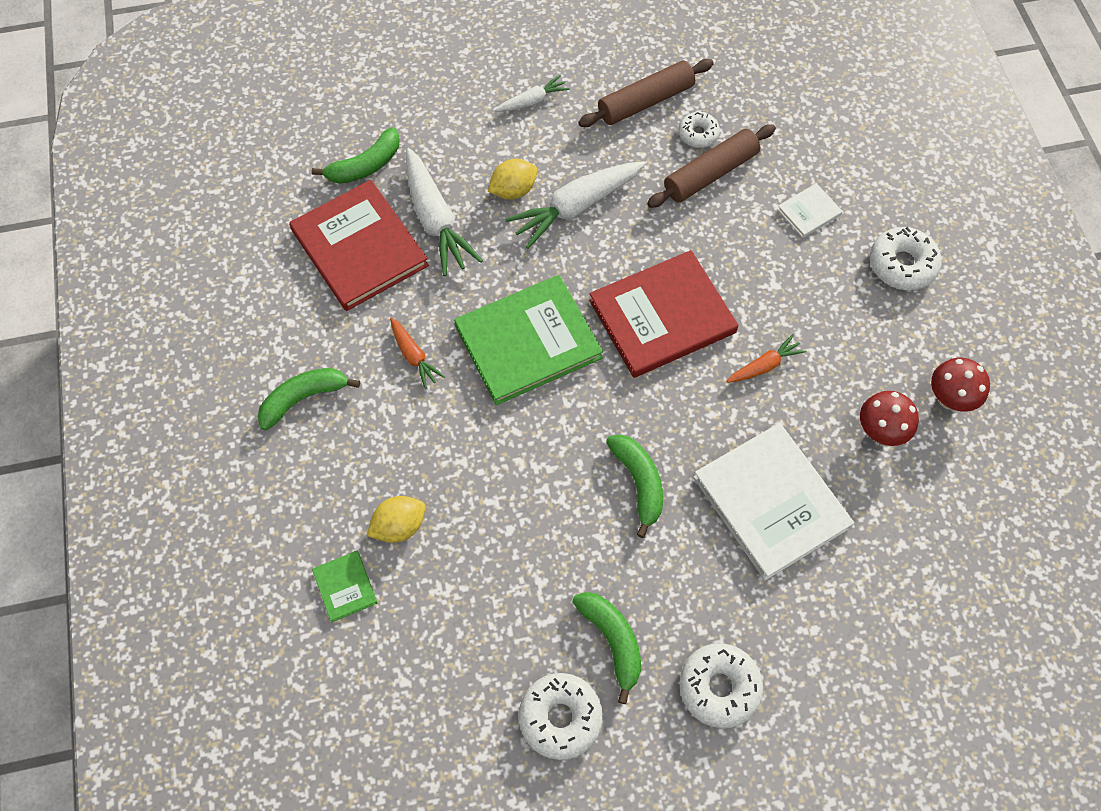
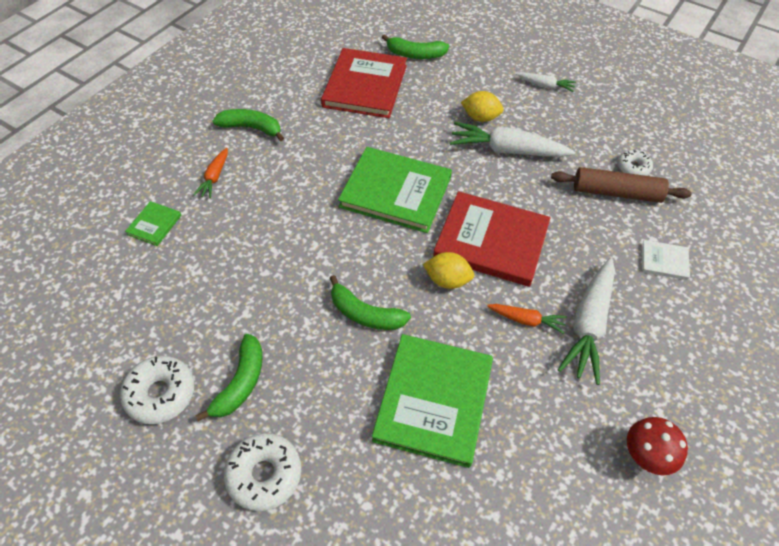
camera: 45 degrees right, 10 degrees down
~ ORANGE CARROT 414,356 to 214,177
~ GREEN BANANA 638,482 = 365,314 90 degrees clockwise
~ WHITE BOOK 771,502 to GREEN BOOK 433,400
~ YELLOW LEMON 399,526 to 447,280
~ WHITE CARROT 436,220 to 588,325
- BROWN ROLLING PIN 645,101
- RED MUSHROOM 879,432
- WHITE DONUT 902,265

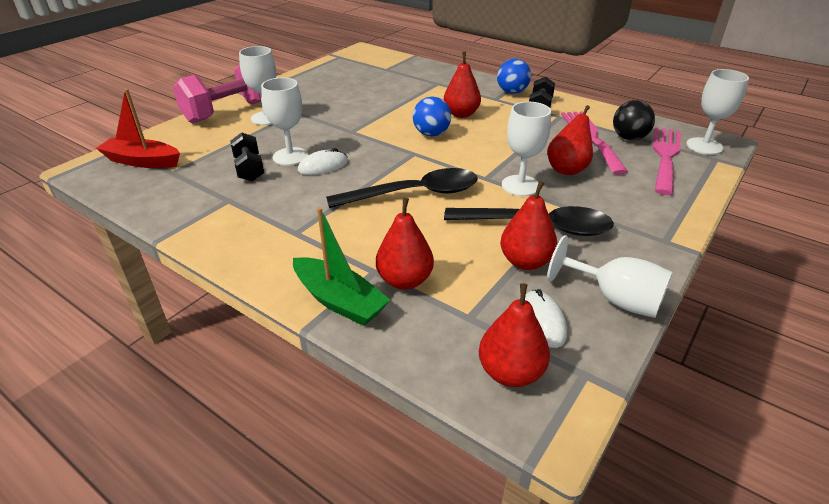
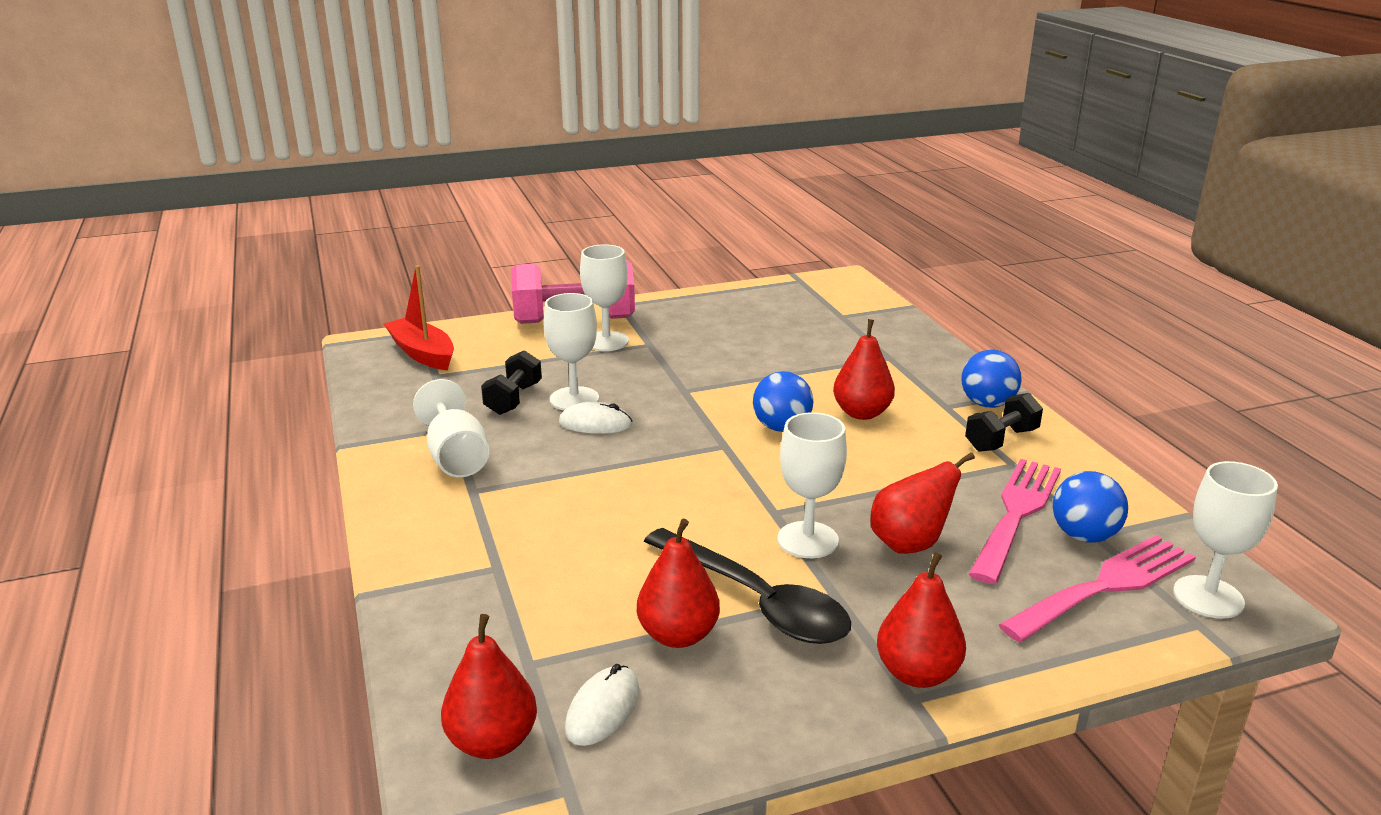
camera: 35 degrees right, 10 degrees down
~ WHITE GOBLET 615,299 to 456,457
~ RED PEAR 405,280 to 917,673
~ BLACK BALL 629,138 to BLUE BALL 1084,536
- GREEN BOAT 339,301
- BLACK SPOON 414,194

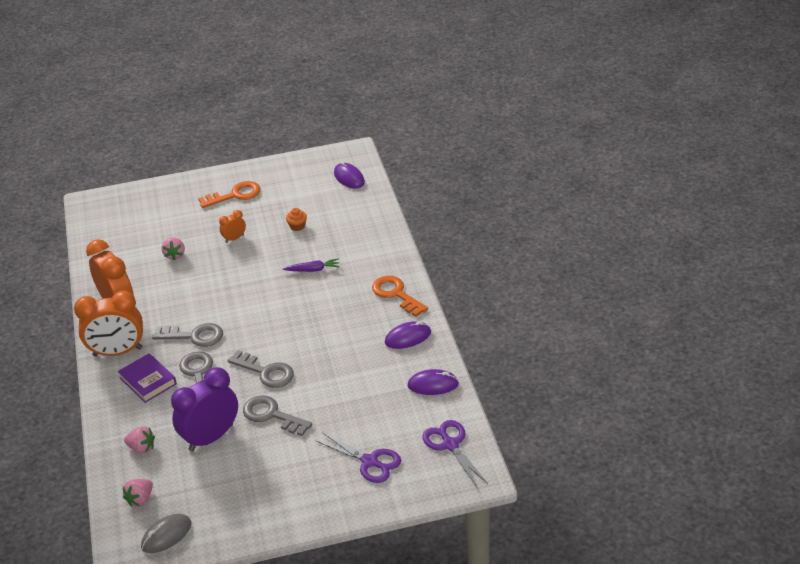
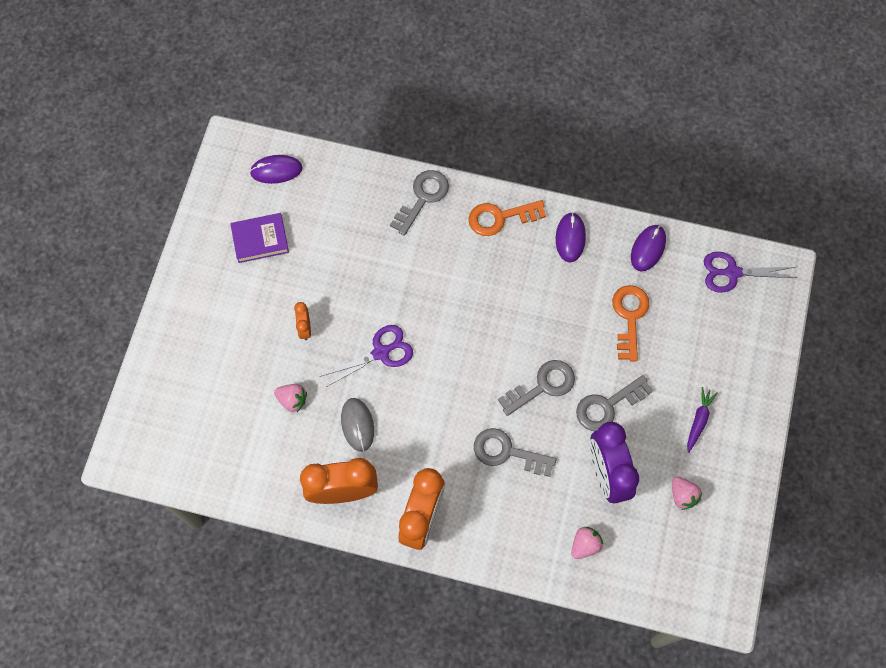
camera: 65 degrees left, 30 degrees up
~ PURPLE BOOK 148,381 to 260,240
~ PURPLE SCISSORS 370,462 to 381,352
~ GREY MOUSE 166,535 to 357,425
~ GREY KEY 194,336 to 422,198
~ ORANGE KEY 235,195 to 629,317
~ PINK STRAWBERRY 140,499 to 682,495
~ PURPLE CARROT 313,270 to 698,420
- ORANGE CUPCAKE 297,226

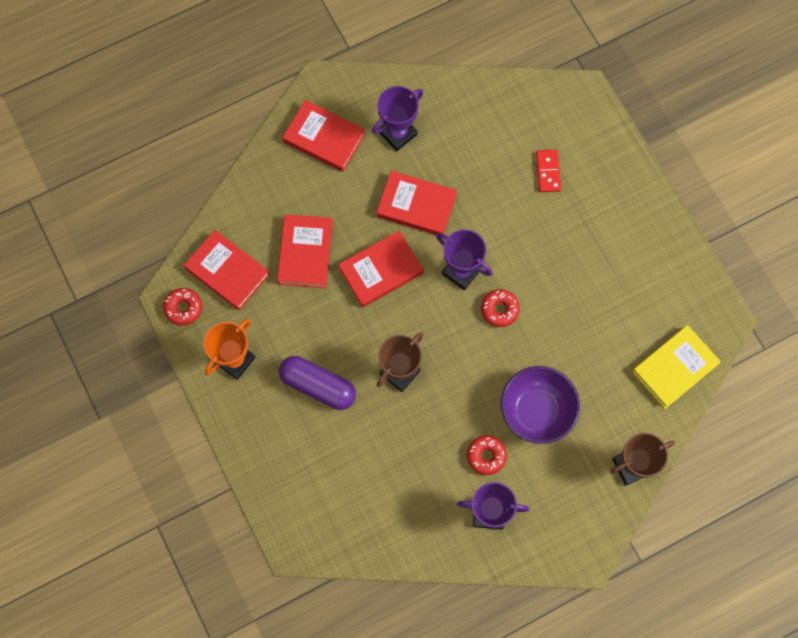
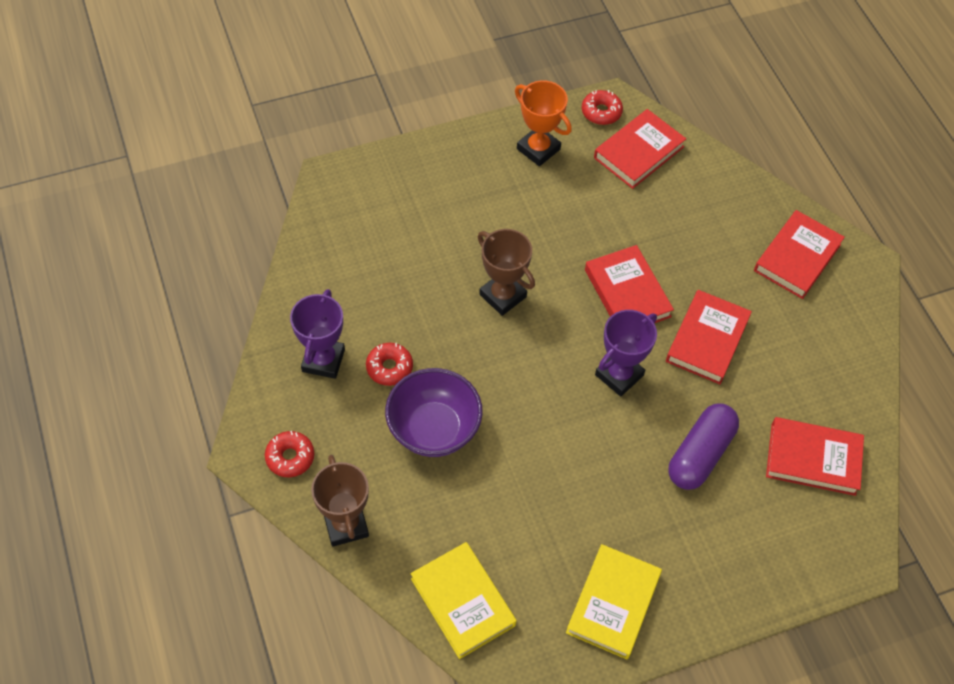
camera: 95 degrees right, 15 degrees down
~ RED DONUT 499,309 to 290,457
+ YELLOW BOOK 613,603
~ PURPLE CAPSULE 318,386 to 700,454
~ RED BOOK 305,253 to 813,459
- PURPLE TROPHY 397,133
- RED DOMINO 548,172

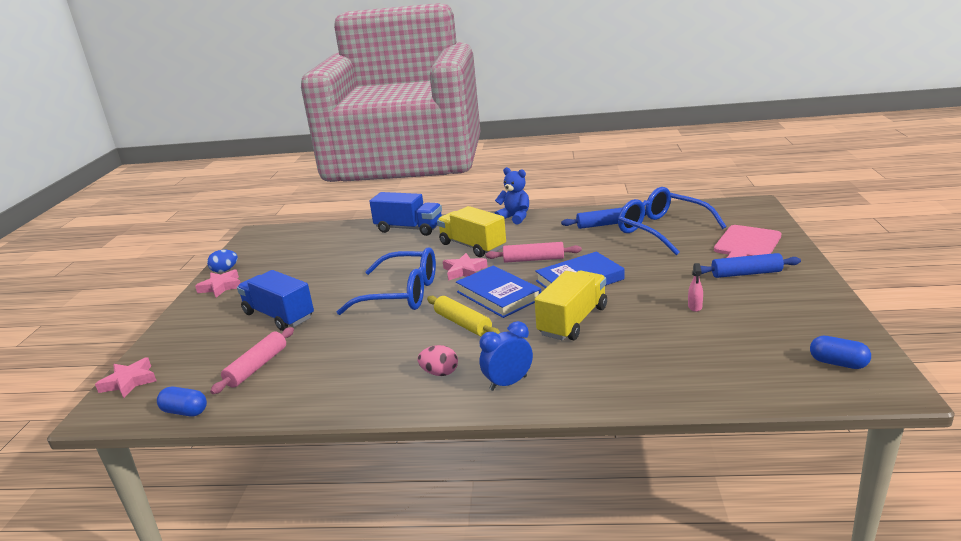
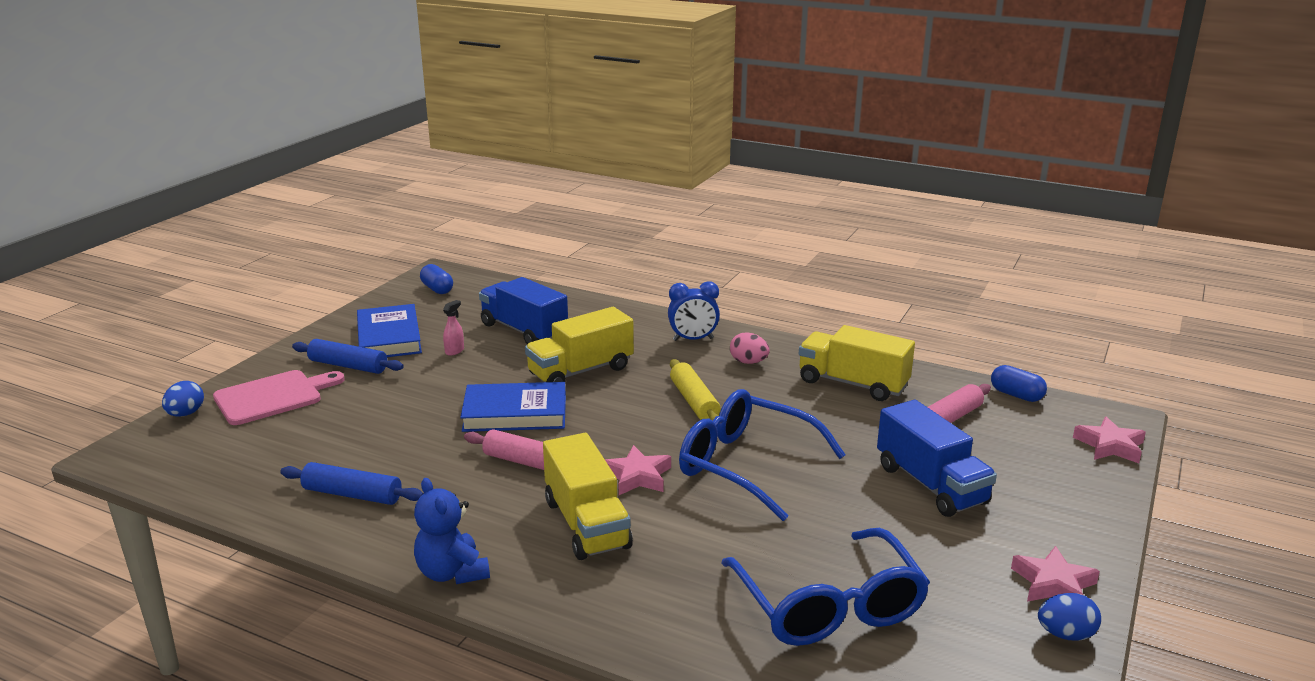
camera: 160 degrees left, 0 degrees up
+ BLUE EGG 186,414
~ BLUE BOOK 498,295 to 389,337
~ BLUE TRUCK 409,229 to 524,331
~ BLUE GLASSES 662,230 to 829,606
+ YELLOW TRUCK 852,384

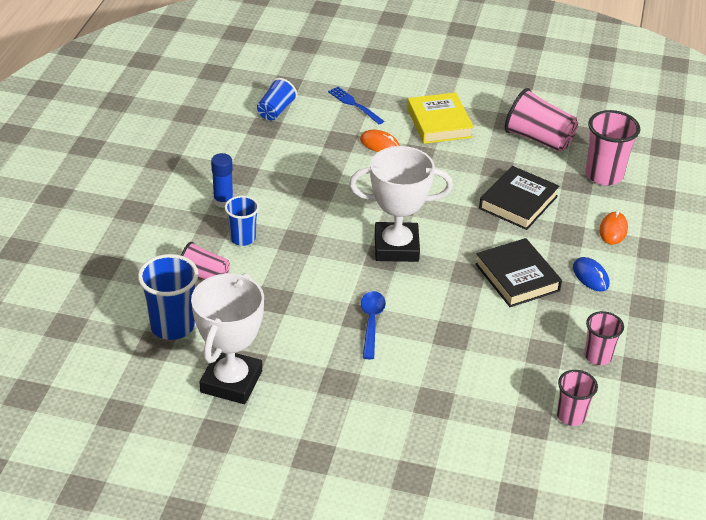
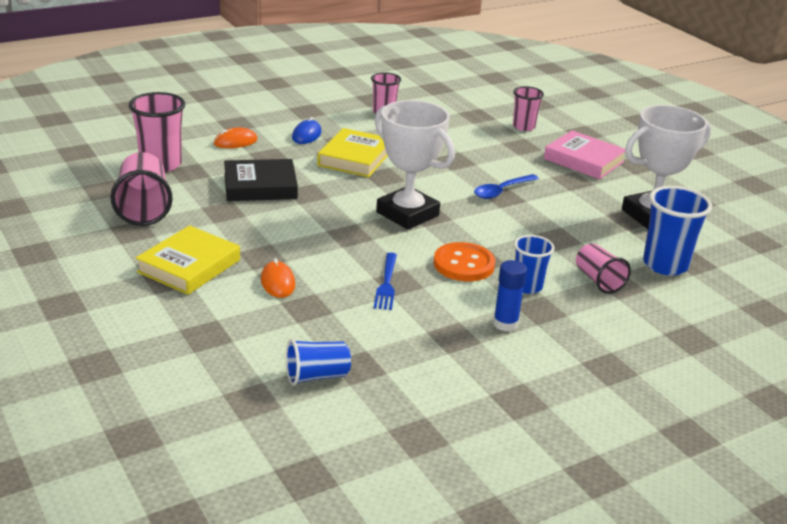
camera: 135 degrees left, 10 degrees down
~ BLACK BOOK 517,277 to YELLOW BOOK 355,158
~ BLUE FORK 354,104 to 386,284
+ ORANGE BUTTON 464,264
~ PINK CUP 571,416 to 523,127
+ PINK BOOK 584,160

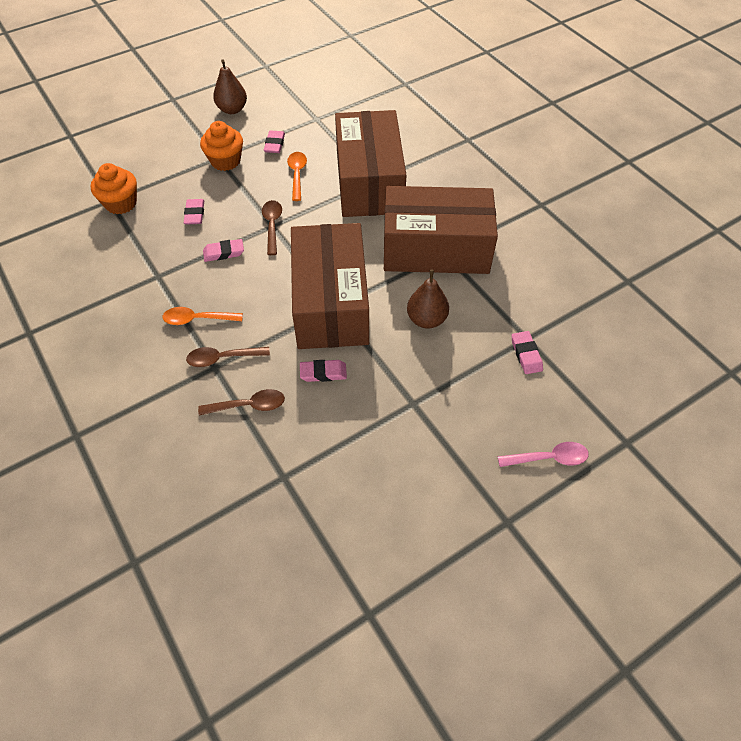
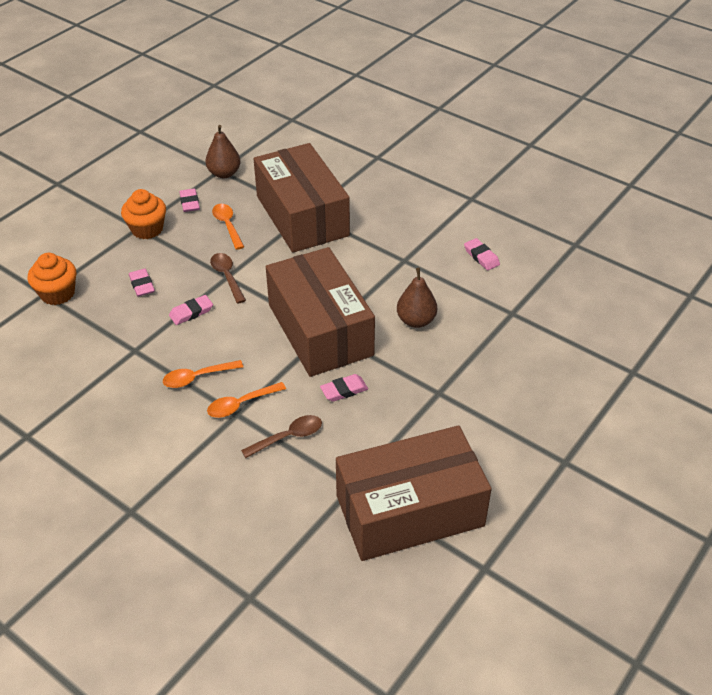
camera: 20 degrees left, 10 degrees down
~ BROWN PEAR 232,109 to 224,173
~ BROWN SPOON 222,358 to ORANGE SPOON 241,404
~ BROWN BOX 436,248 to 409,510
~ PINK ERASER 526,354 to 481,257
- PINK SPOON 549,458

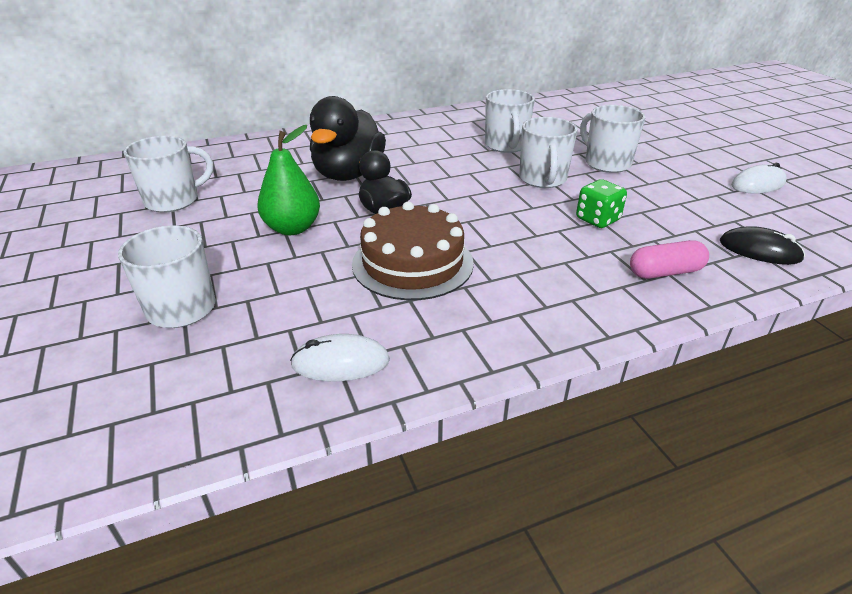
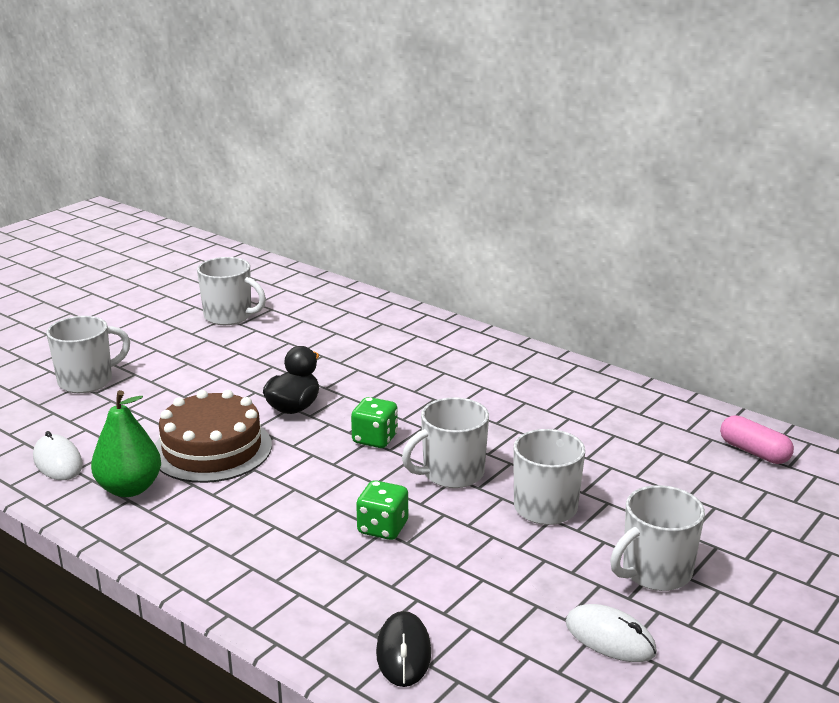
camera: 60 degrees right, 10 degrees down
~ GREEN PEAR 292,228 to 129,488
+ GREEN DICE 375,439
~ WHITE MUG 506,146 to 655,572
~ PINK CAPSULE 665,272 to 754,452
- BLACK DUCK 348,174

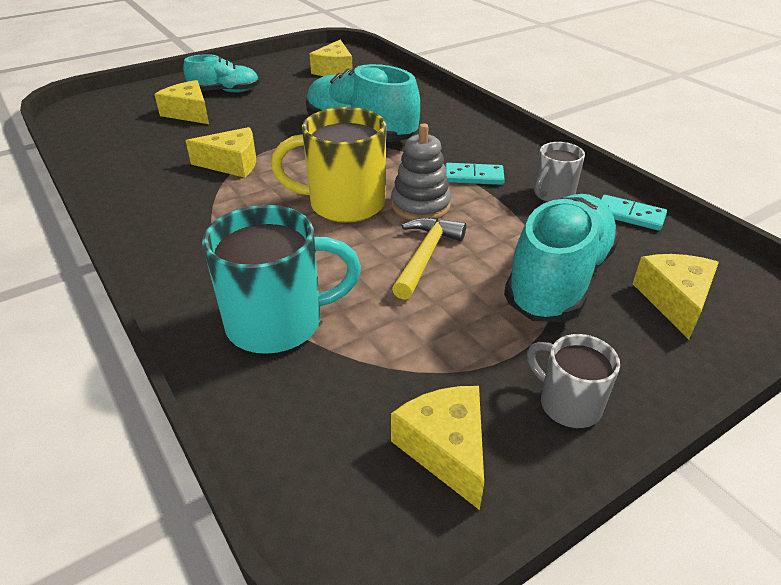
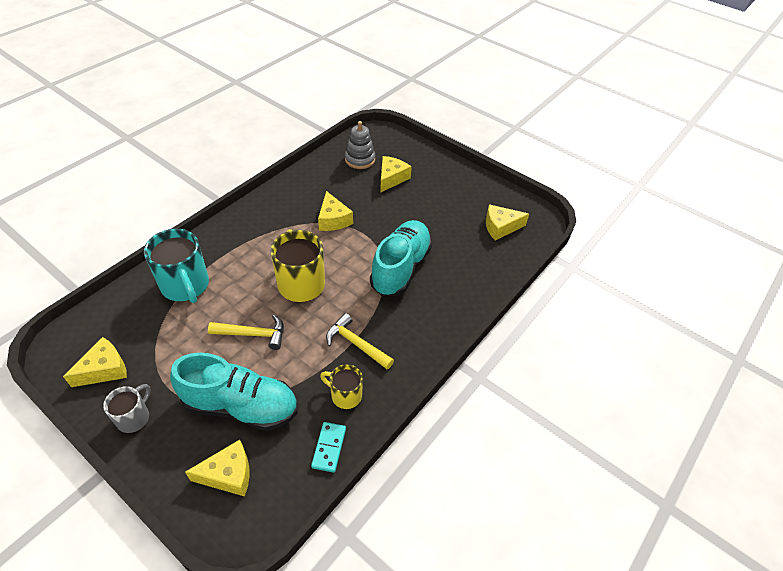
camera: 70 degrees right, 10 degrees up
~ GREY MUG 552,194 to YELLOW MUG 345,395
~ TURQUOISE DOMINO 473,177 to YELLOW HAMMER 356,344
~ GREY STACKING TOY 420,205 to 360,159
- TURQUOISE SHOE 225,91

